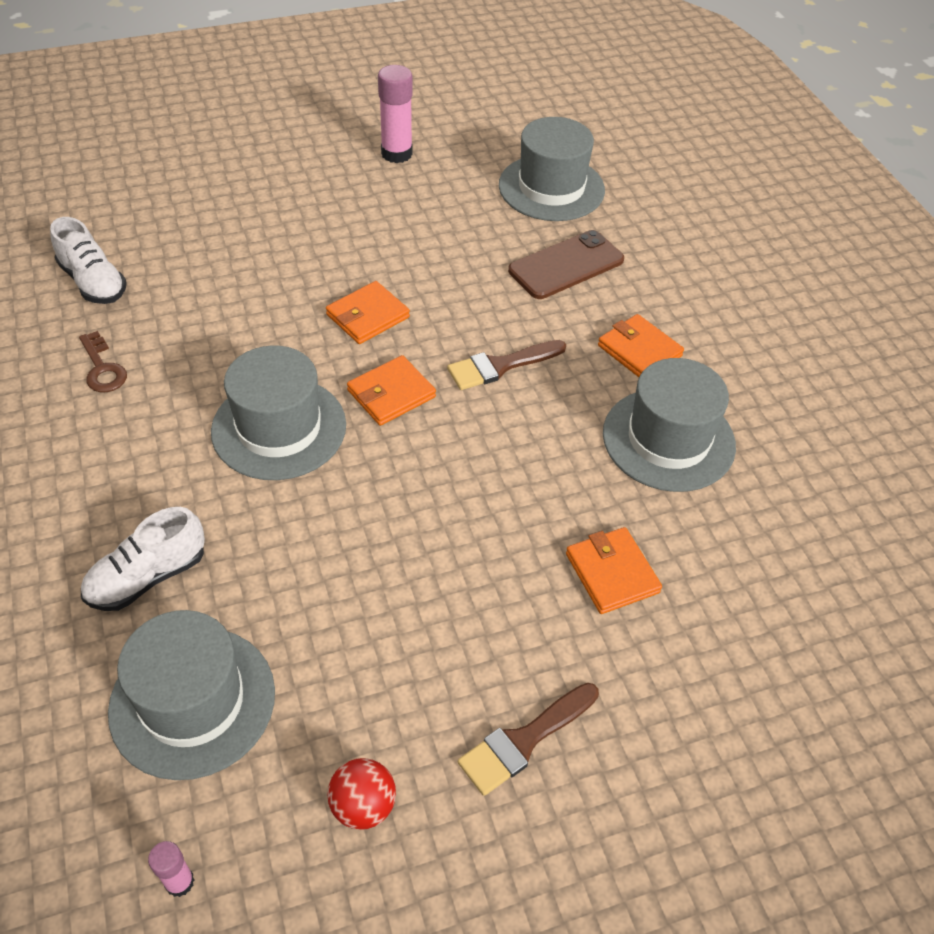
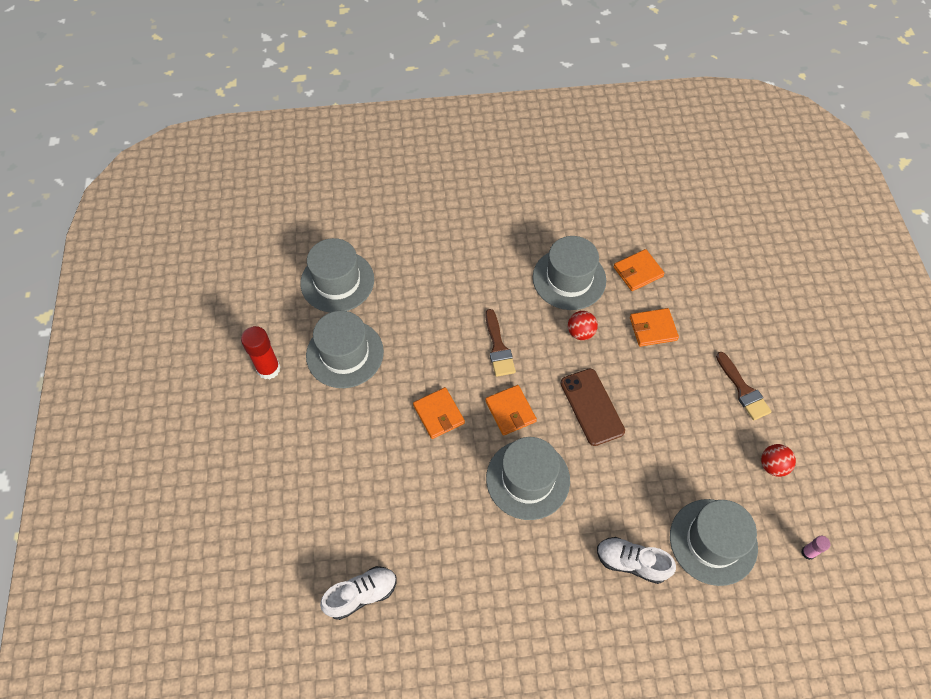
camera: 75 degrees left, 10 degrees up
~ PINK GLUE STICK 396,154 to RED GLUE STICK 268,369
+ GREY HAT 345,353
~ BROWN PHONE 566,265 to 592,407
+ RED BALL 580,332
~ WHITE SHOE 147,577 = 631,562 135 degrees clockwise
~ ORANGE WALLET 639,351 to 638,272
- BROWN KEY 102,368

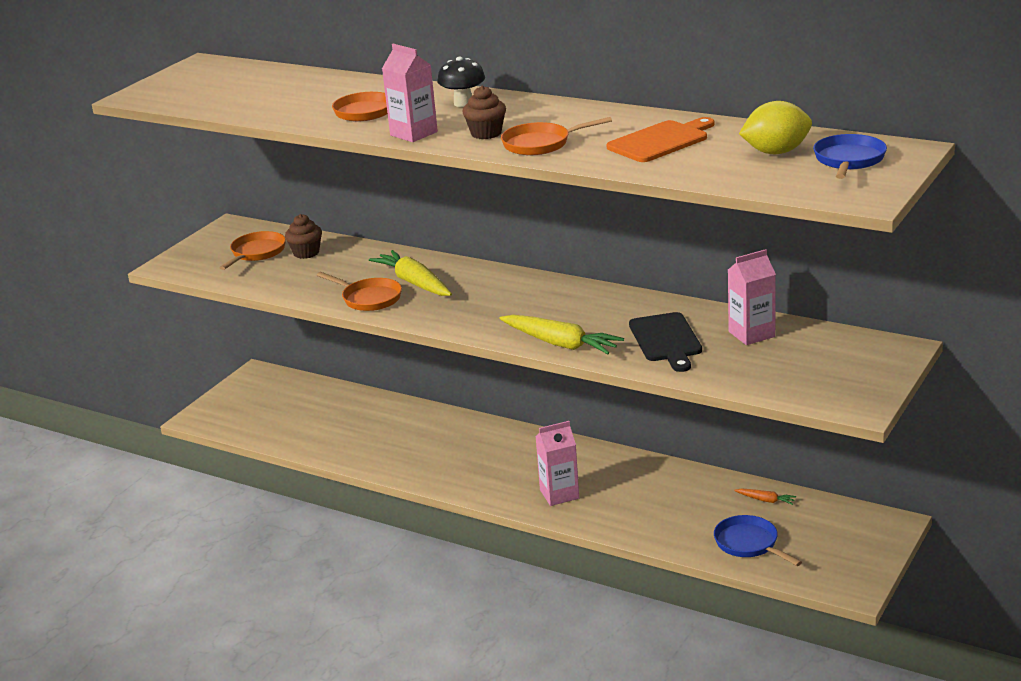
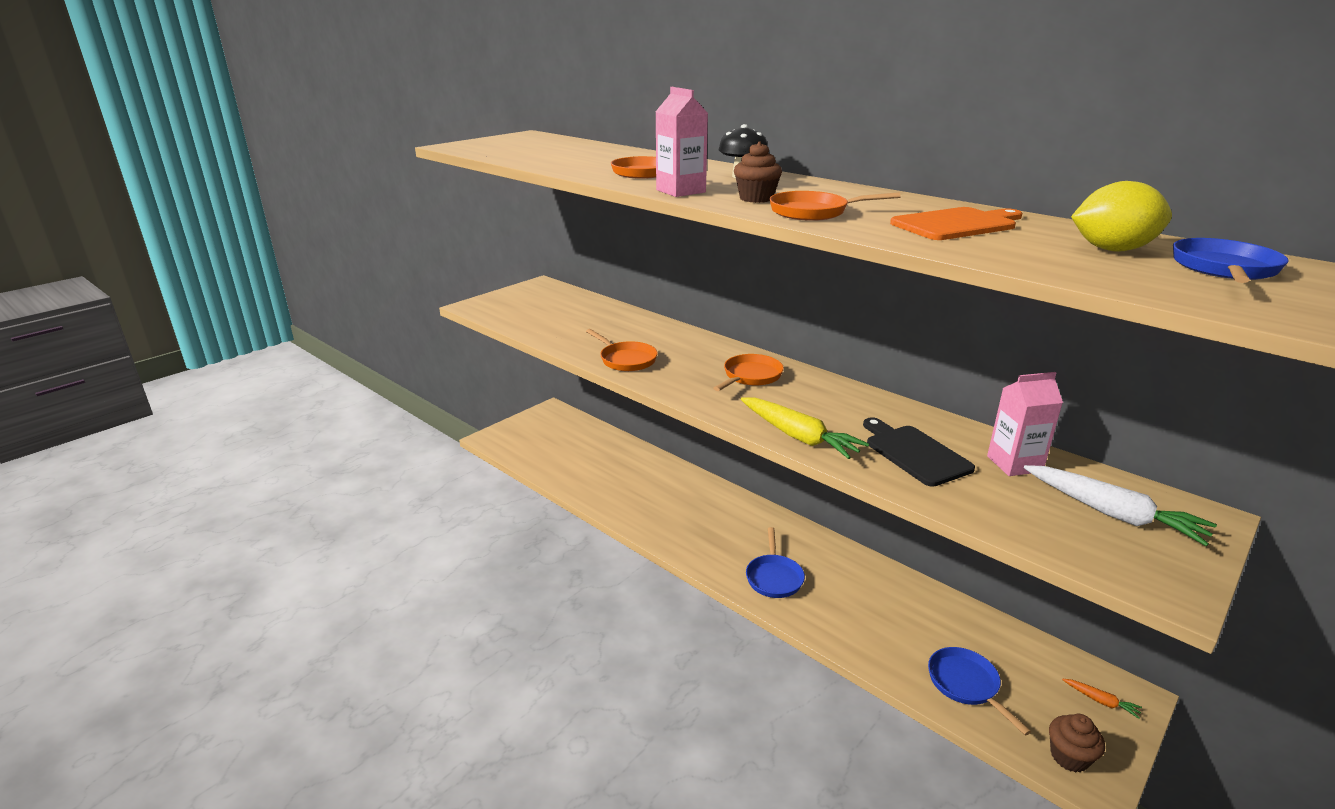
camera: 10 degrees right, 0 degrees up
~ ORANGE PAN 256,253 to 750,376
~ PINK CARTON 559,494 to BLUE PAN 774,577
~ BLACK CUTTING BOARD 666,340 = 914,453 150 degrees clockwise
+ WHITE CARROT 1113,514
~ BROWN CUPCAKE 306,253 to 1069,757
~ ORANGE CARROT 766,500 to 1101,701
- YELLOW CARROT 414,283

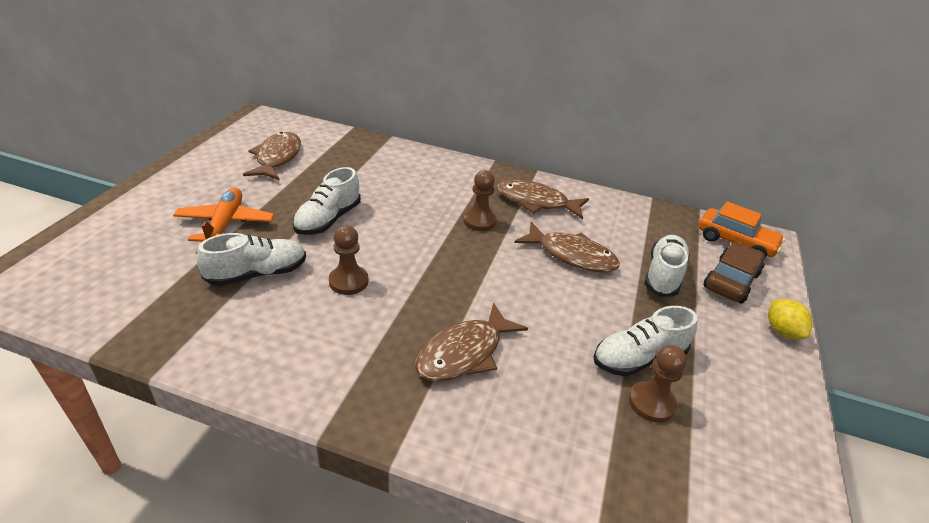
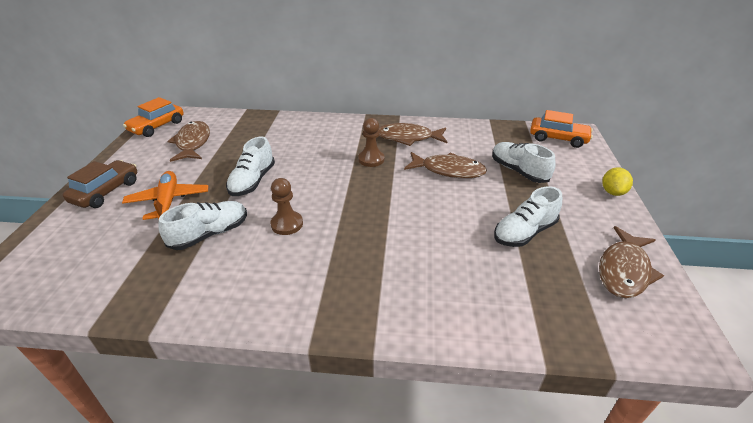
camera: 10 degrees left, 0 degrees up
~ BROWN CAR 731,281 to 106,191
+ ORANGE CAR 157,126
~ WHITE SHOE 663,275 = 518,171 45 degrees counterclockwise
~ BROWN FISH 464,353 to 624,270
~ YELLOW LEMON 782,331 = 612,192 45 degrees clockwise
- BROWN PAWN 651,403

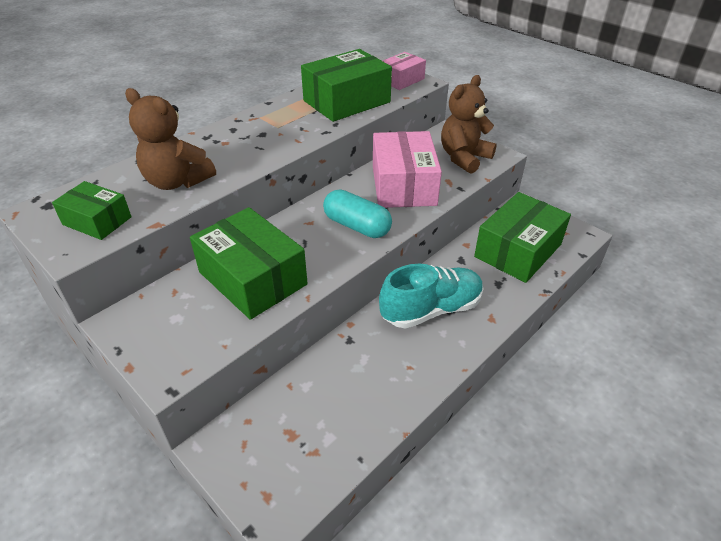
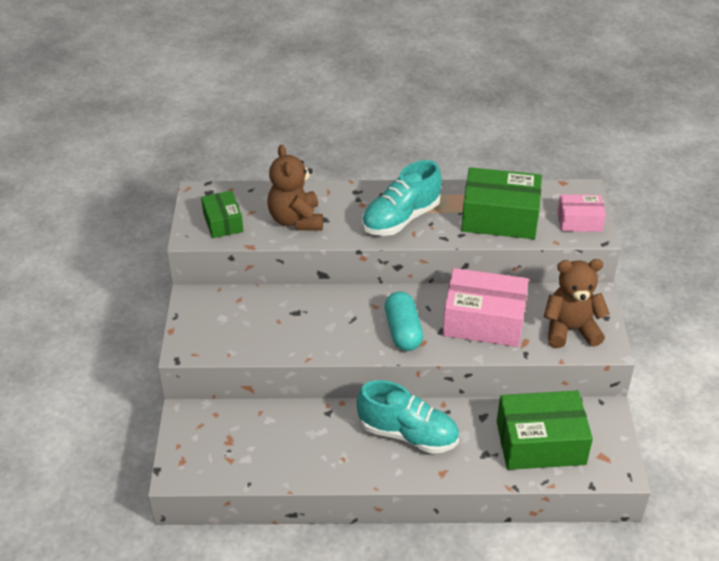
camera: 45 degrees right, 0 degrees up
+ TURQUOISE SHOE 400,219
~ PINK BOX 403,185 = 483,321 60 degrees clockwise
- GREEN BOX 252,278

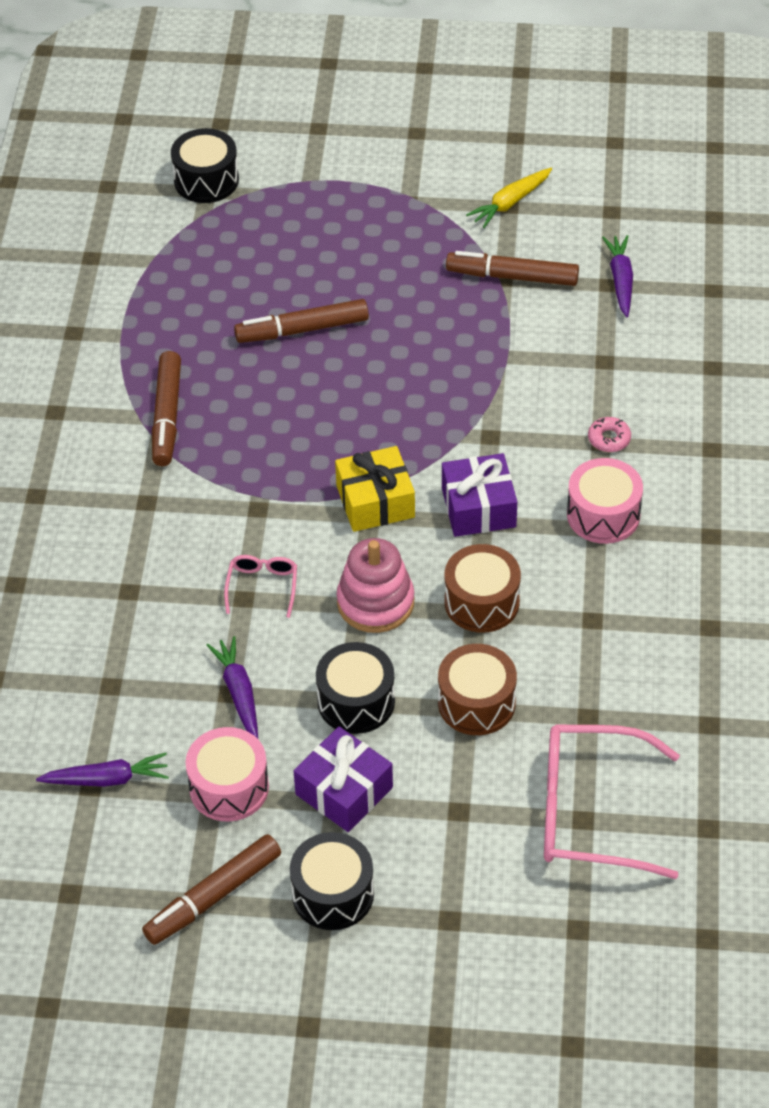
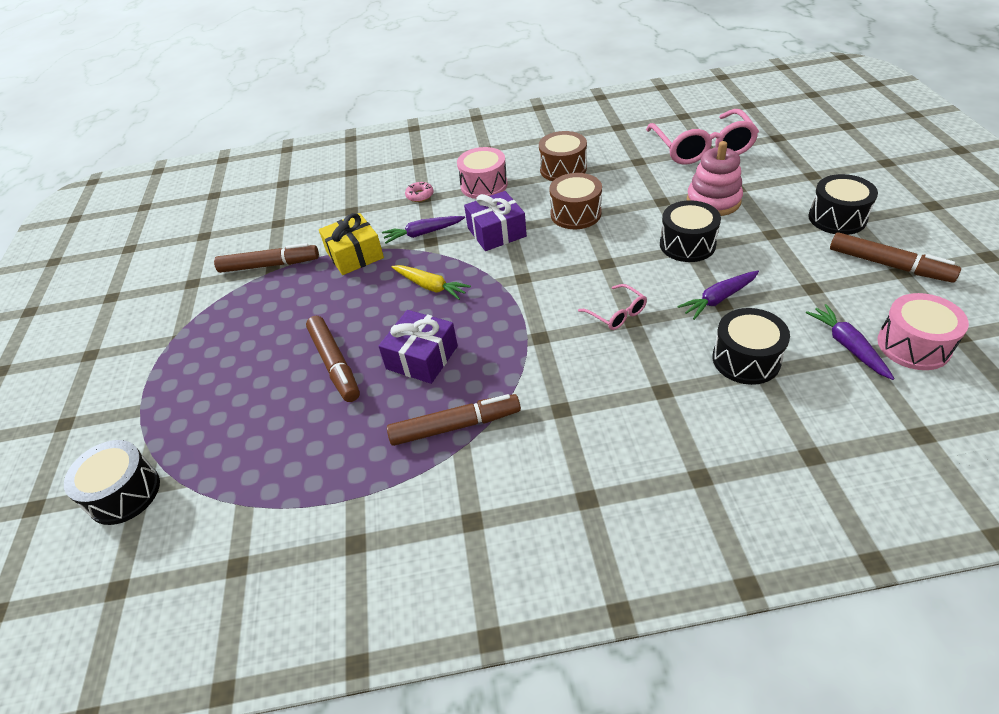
camera: 100 degrees left, 5 degrees down
~ BROWN MARKER 512,276 = 269,265 90 degrees counterclockwise
~ YELLOW GIFT 375,501 to 355,255
~ PURPLE GIFT 344,791 to 422,357
~ PURPLE CARROT 620,280 to 423,233
~ YELLOW CARROT 510,203 to 430,286
~ BROWN DRUM 476,703 to 563,169
~ PINK GLASSES 262,587 = 616,313 120 degrees counterclockwise
~ PINK STACKING TOY 375,602 to 713,201
+ BLACK DRUM 746,359
~ PINK DRUM 229,787 to 913,345

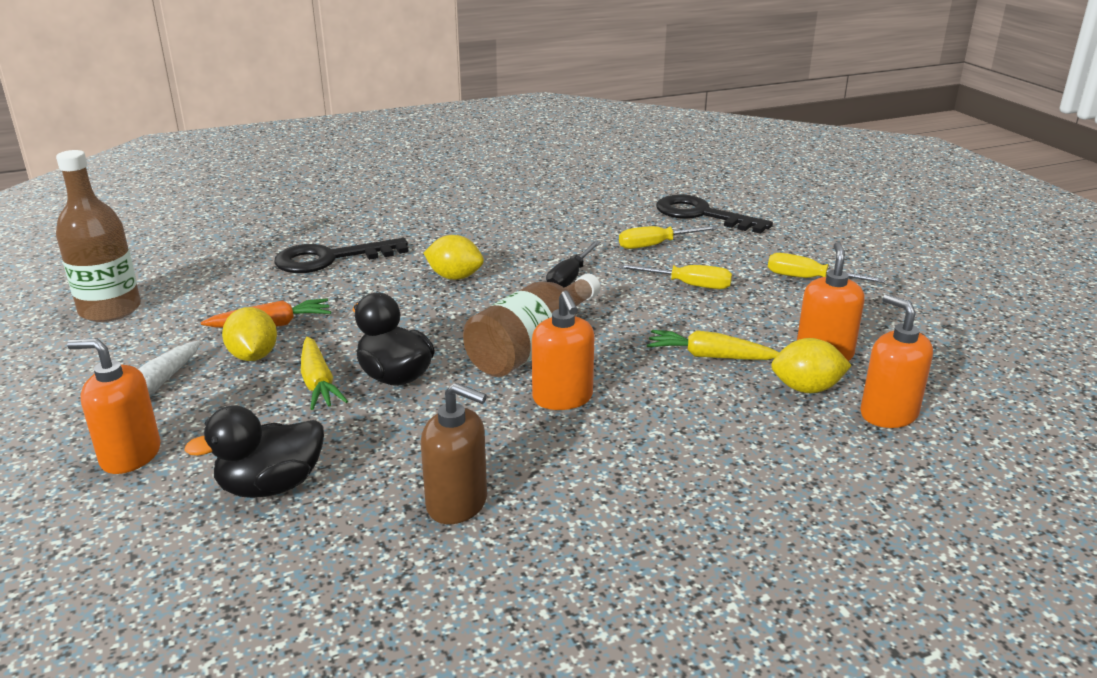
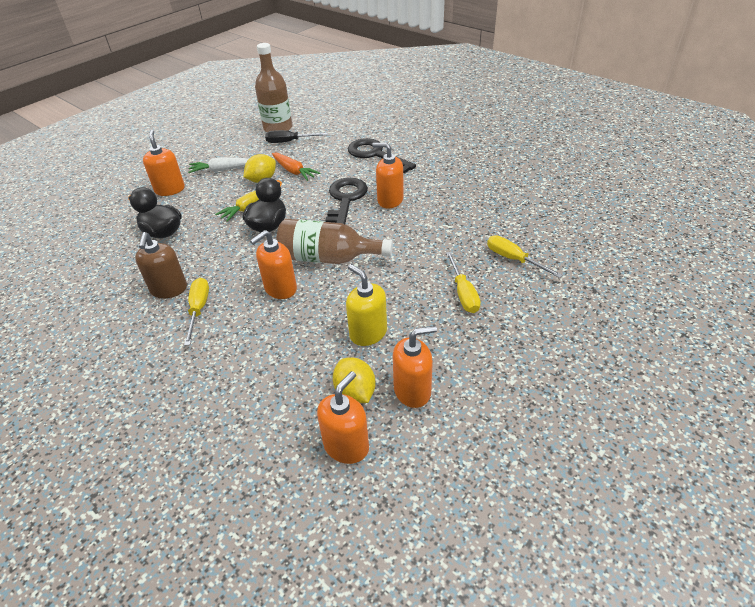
camera: 65 degrees right, 15 degrees up
~ YELLOW SCREWDRIVER 809,279 to 198,309
~ BLACK SCREWDRIVER 570,278 to 289,142
~ BLACK KEY 701,215 to 345,200
~ YELLOW CARROT 709,356 to YELLOW SOAP DISPENSER 368,333
~ YELLOW LEMON 455,277 to ORANGE SOAP DISPENSER 390,200

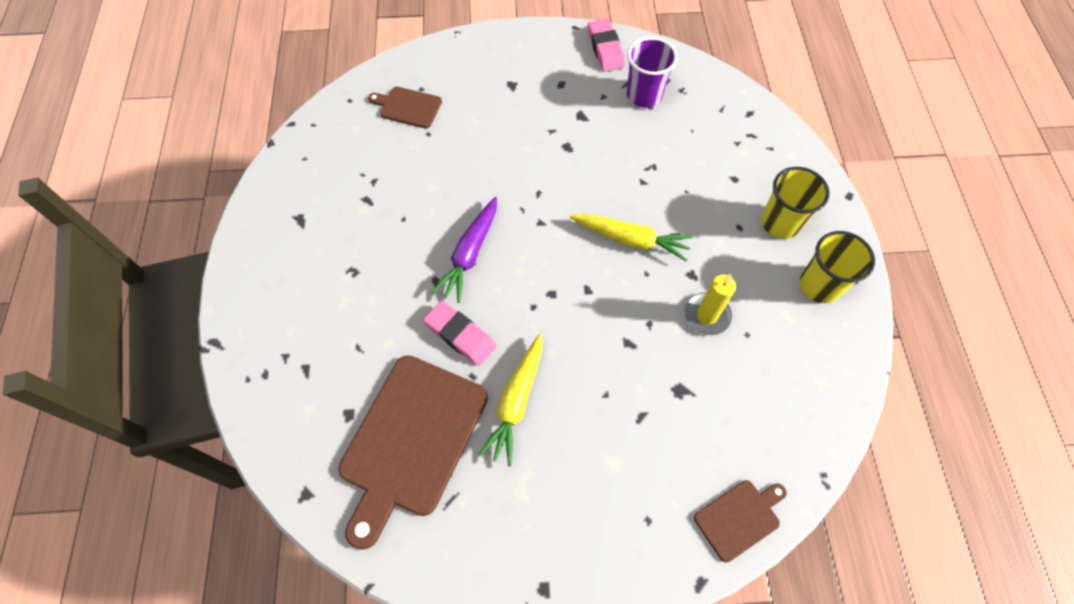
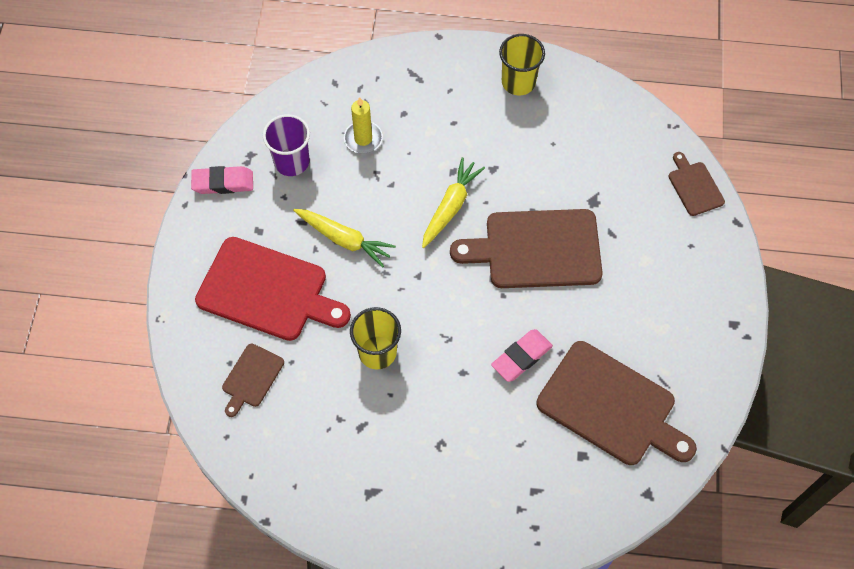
camera: 80 degrees left, 0 degrees up
+ RED CUTTING BOARD 267,291
~ YELLOW CARROT 516,402 to 344,239
~ YELLOW CANDLE 707,315 to 363,139
~ YELLOW CUP 780,223 to 377,352
+ BROWN CUTTING BOARD 536,249
- PURPLE CARROT 470,254

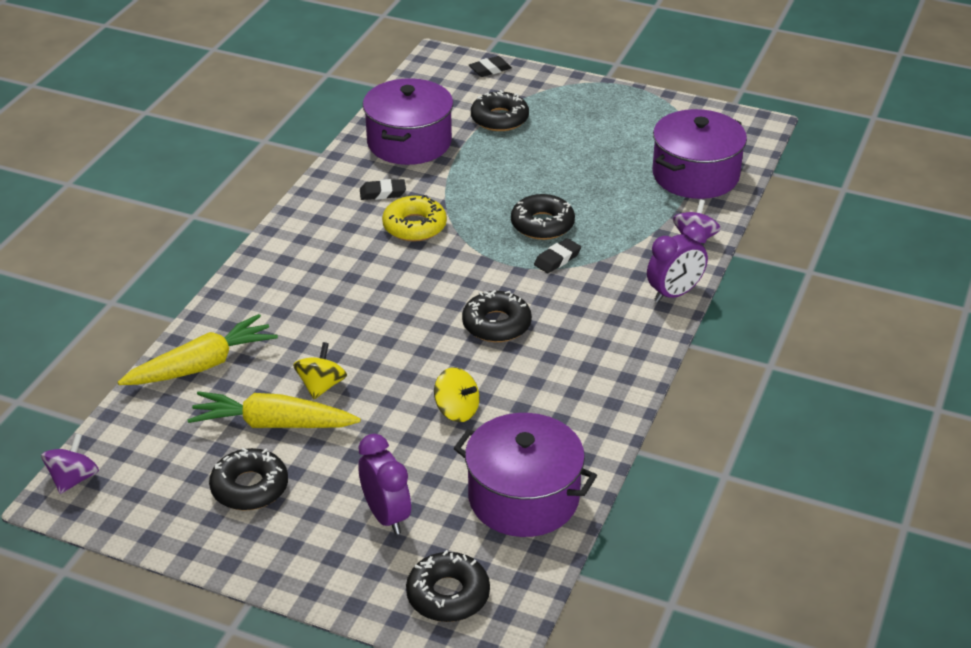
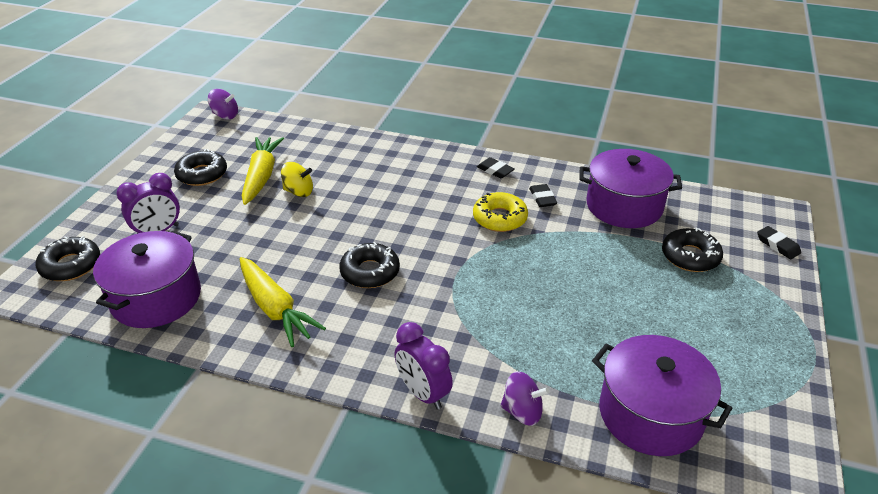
camera: 85 degrees right, 0 degrees up
~ YELLOW CARROT 202,365 to 275,309
~ BLACK ERASER 557,259 to 495,170
- YELLOW SPINNING TOP 457,410
- BLACK DONUT 542,224

